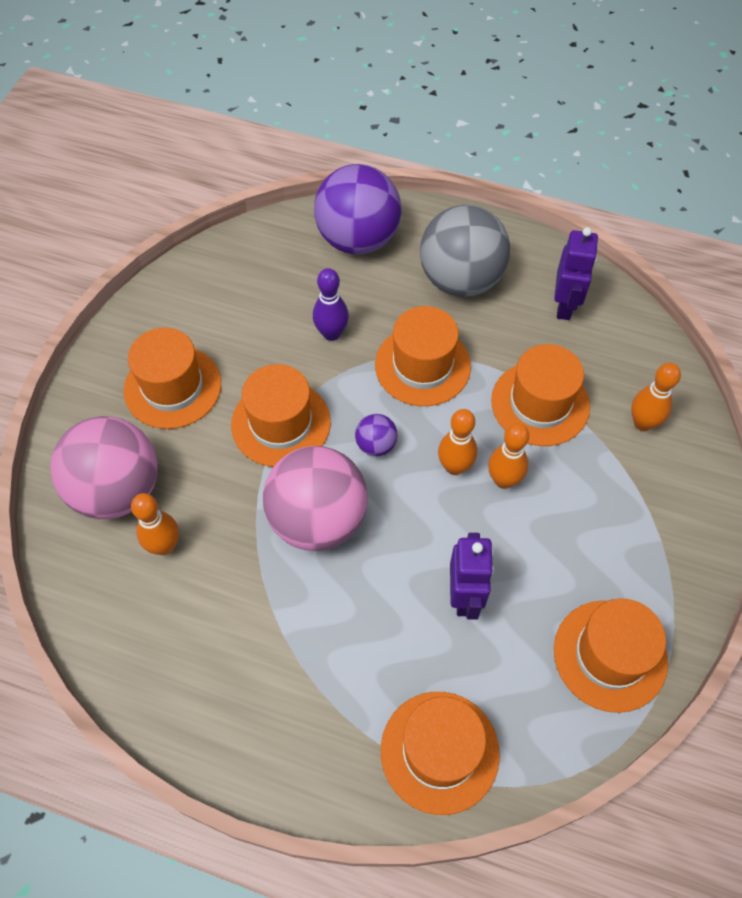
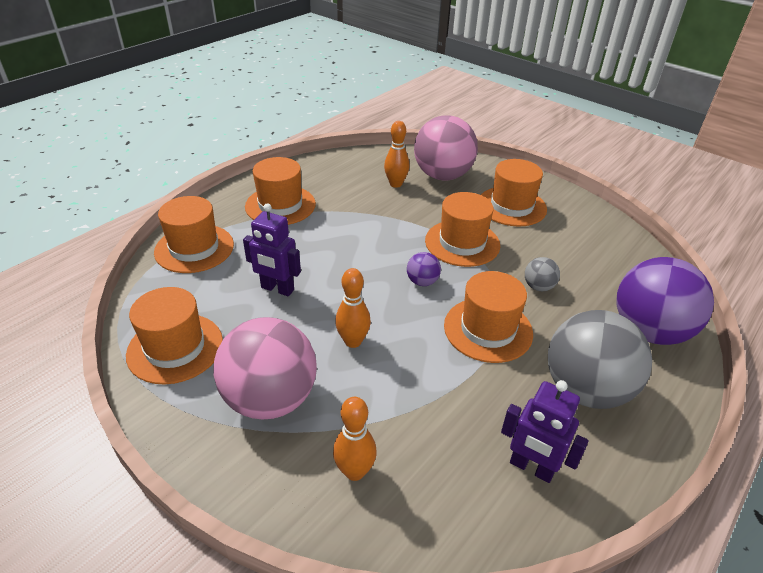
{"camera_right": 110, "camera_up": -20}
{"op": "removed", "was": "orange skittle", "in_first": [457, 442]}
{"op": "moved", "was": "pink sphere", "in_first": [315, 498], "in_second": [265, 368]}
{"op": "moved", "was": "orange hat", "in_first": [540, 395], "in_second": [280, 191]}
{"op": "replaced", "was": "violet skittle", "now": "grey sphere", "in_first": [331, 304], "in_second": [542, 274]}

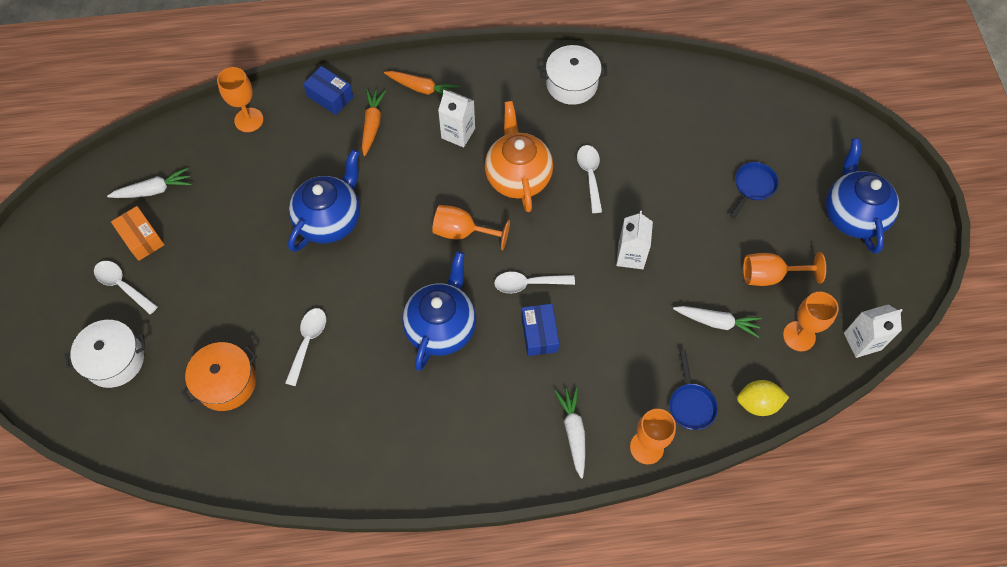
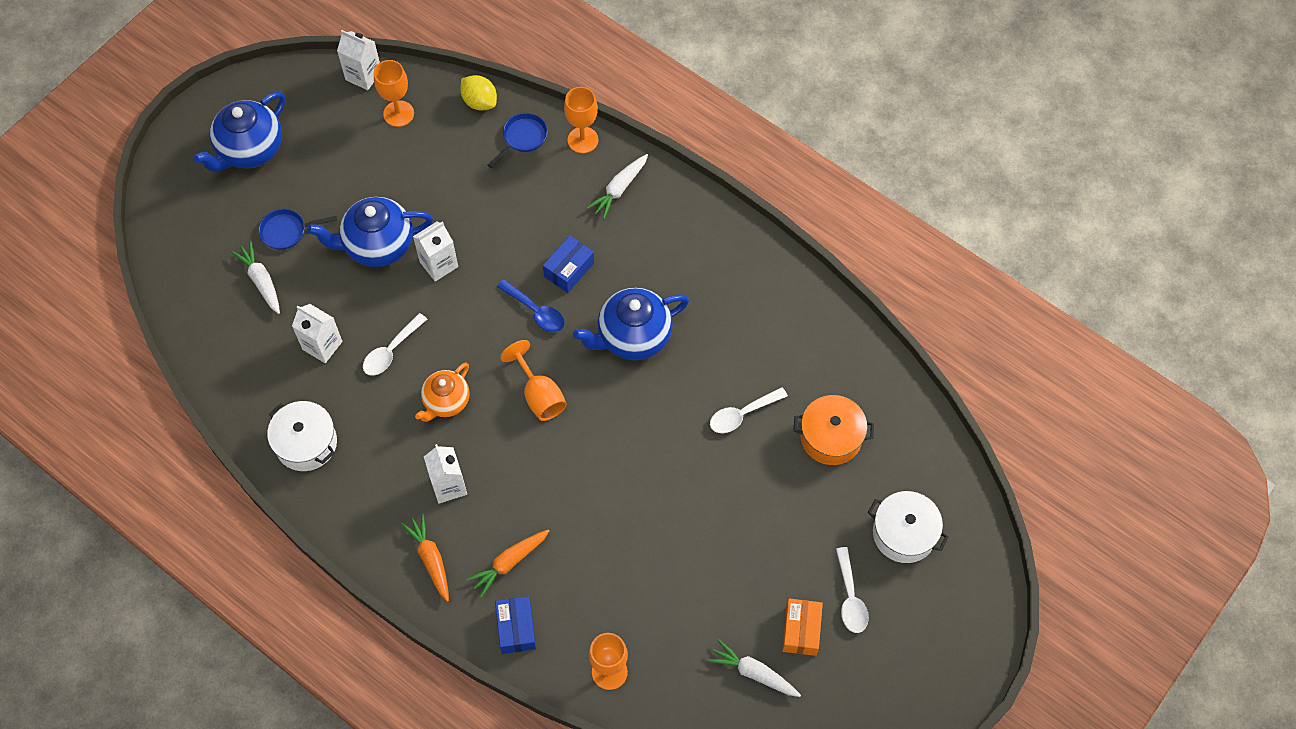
{"camera_right": -135, "camera_up": 0}
{"op": "removed", "was": "orange goblet", "in_first": [784, 269]}
{"op": "added", "now": "snow-white juice carton", "in_second": [317, 333]}
{"op": "moved", "was": "cobalt tea pot", "in_first": [324, 200], "in_second": [370, 232]}
{"op": "moved", "was": "snow-white root vegetable", "in_first": [717, 322], "in_second": [255, 277]}
{"op": "recoloured", "was": "snow-white spoon", "now": "cobalt spoon", "in_first": [534, 282], "in_second": [531, 305]}
{"op": "resized", "was": "orange tea pot", "in_first": [519, 156], "in_second": [442, 392], "ratio": 0.64}

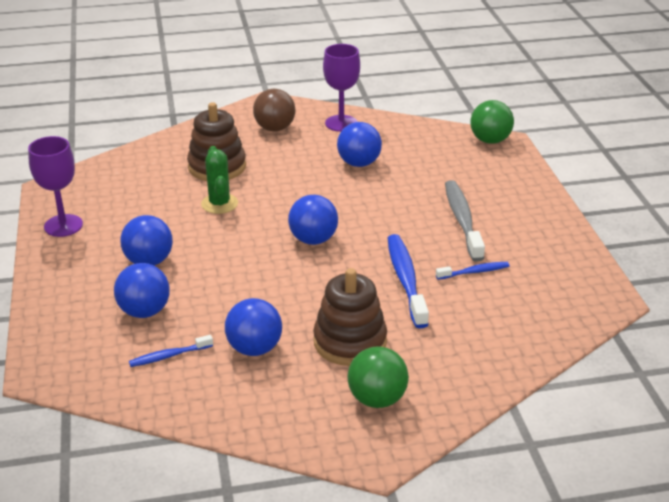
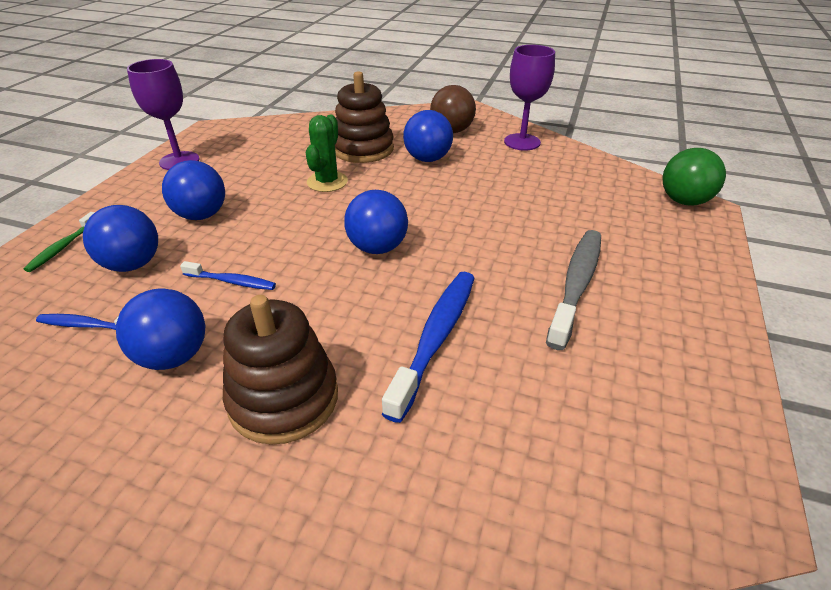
{"camera_right": 30, "camera_up": 5}
{"op": "removed", "was": "emerald sphere", "in_first": [378, 377]}
{"op": "added", "now": "emerald tooth brush", "in_second": [59, 242]}
{"op": "moved", "was": "cobalt sphere", "in_first": [359, 144], "in_second": [428, 136]}
{"op": "moved", "was": "cobalt tooth brush", "in_first": [472, 271], "in_second": [228, 275]}

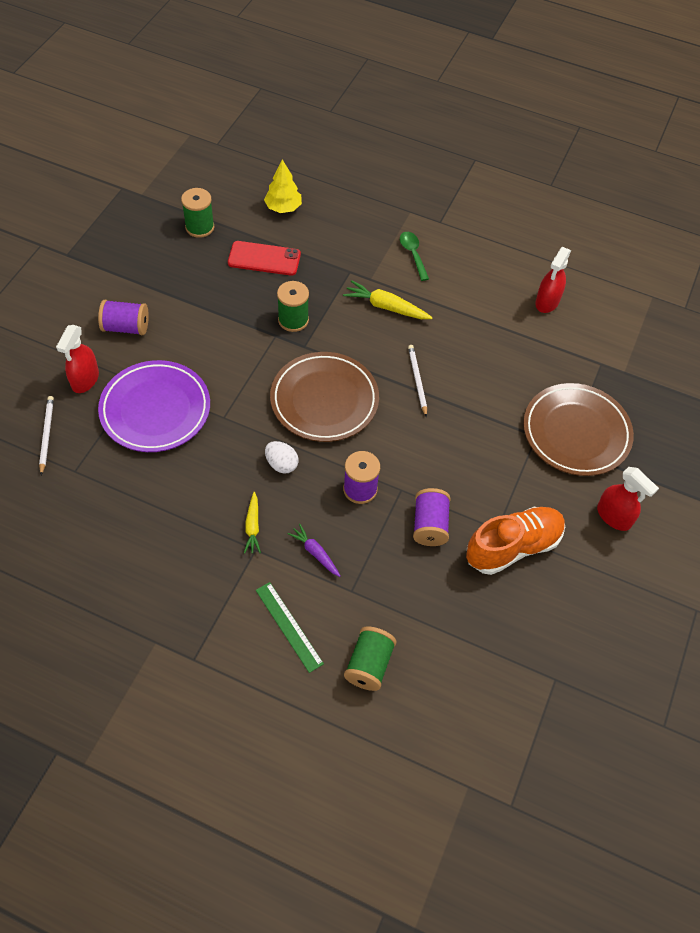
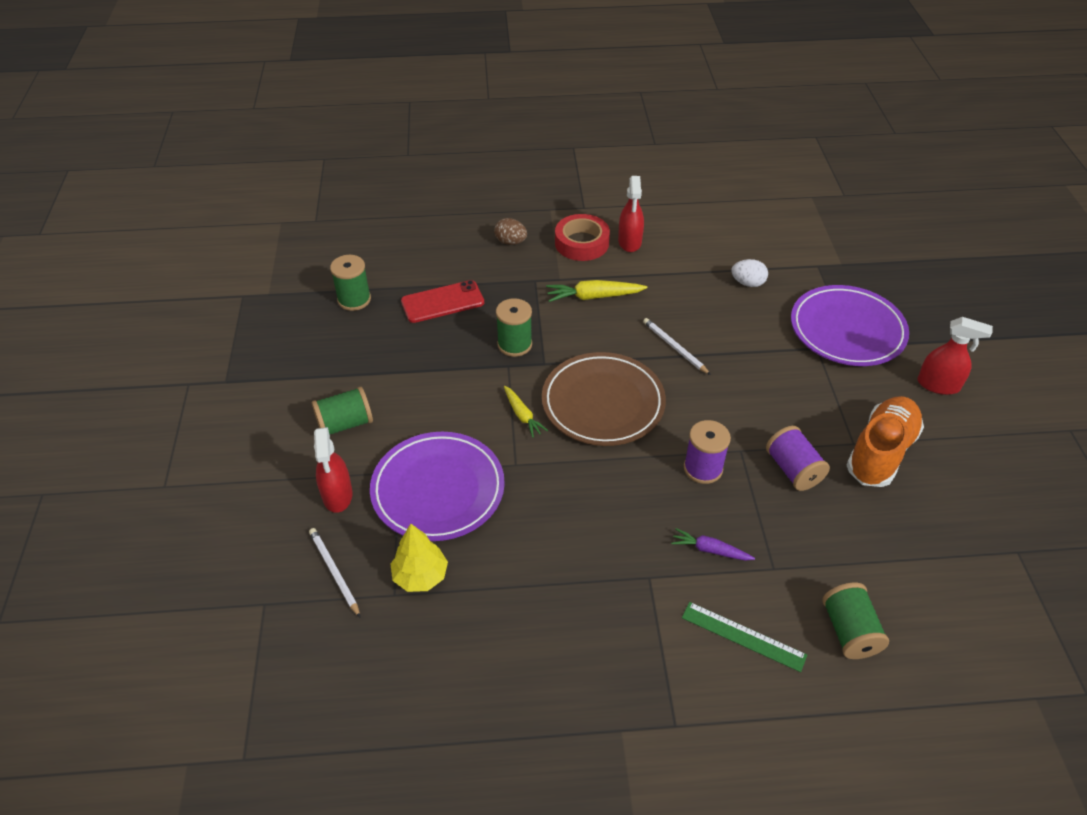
{"camera_right": -25, "camera_up": -10}
{"op": "added", "now": "russet toy egg", "in_second": [510, 231]}
{"op": "moved", "was": "golden root vegetable", "in_first": [252, 523], "in_second": [526, 412]}
{"op": "moved", "was": "golden fir tree", "in_first": [283, 186], "in_second": [419, 558]}
{"op": "moved", "was": "snow-white toy egg", "in_first": [282, 457], "in_second": [749, 273]}
{"op": "moved", "was": "scarlet spray bottle", "in_first": [553, 280], "in_second": [631, 214]}
{"op": "replaced", "was": "emerald spoon", "now": "scarlet sticky tape", "in_first": [414, 256], "in_second": [582, 237]}
{"op": "recoloured", "was": "violet reel of thread", "now": "emerald reel of thread", "in_first": [123, 317], "in_second": [342, 411]}
{"op": "recoloured", "was": "russet plate", "now": "violet plate", "in_first": [578, 429], "in_second": [850, 325]}

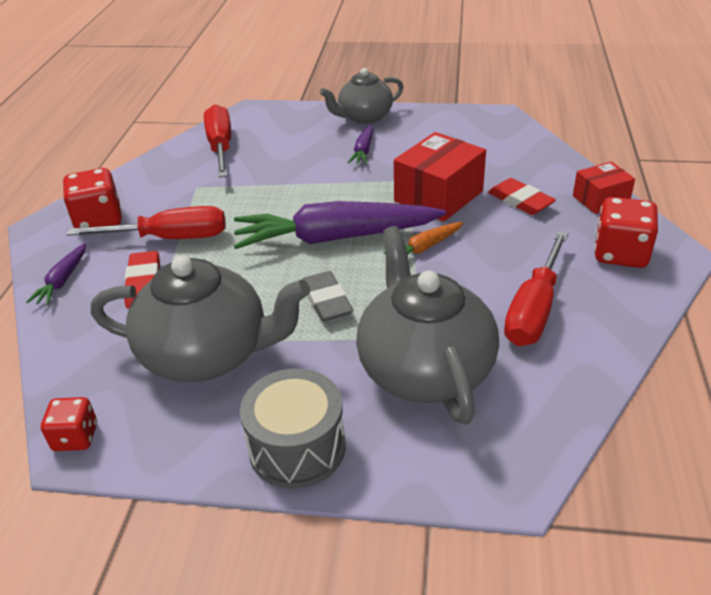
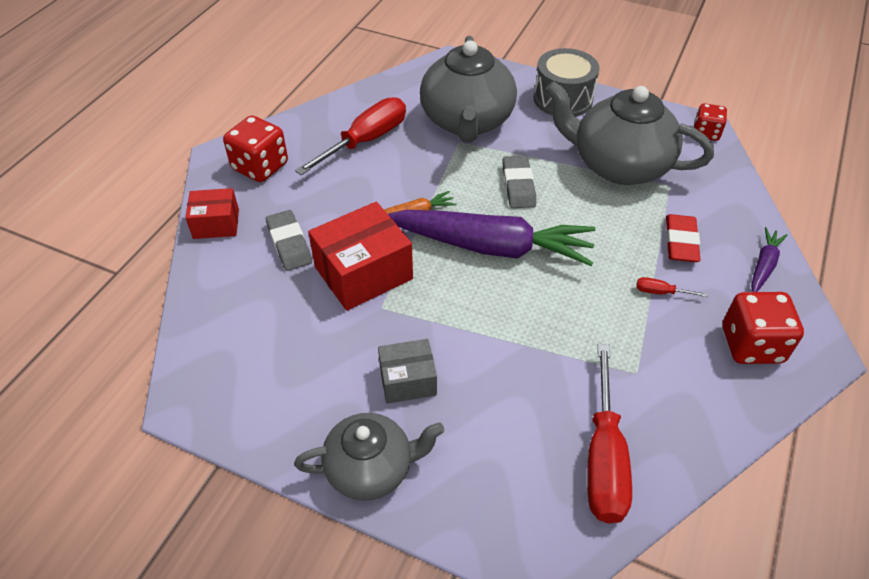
{"camera_right": -165, "camera_up": 10}
{"op": "replaced", "was": "violet root vegetable", "now": "grey package", "in_first": [360, 144], "in_second": [407, 371]}
{"op": "recoloured", "was": "scarlet pencil eraser", "now": "grey pencil eraser", "in_first": [522, 196], "in_second": [289, 240]}
{"op": "resized", "was": "scarlet screwdriver", "in_first": [146, 222], "in_second": [672, 287], "ratio": 0.41}

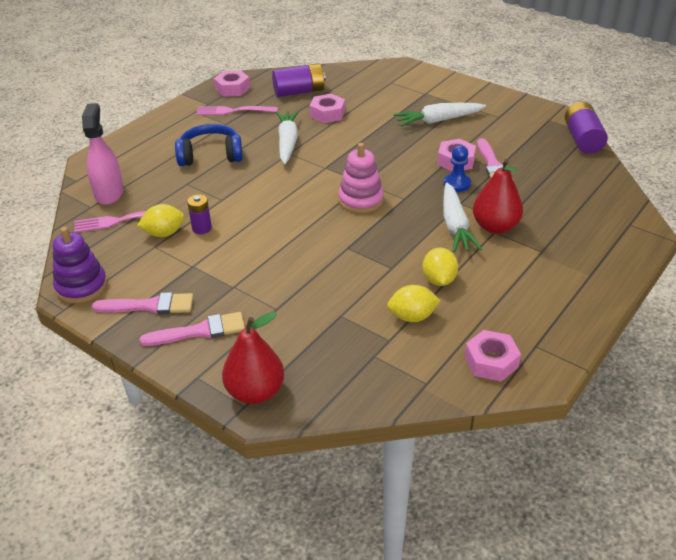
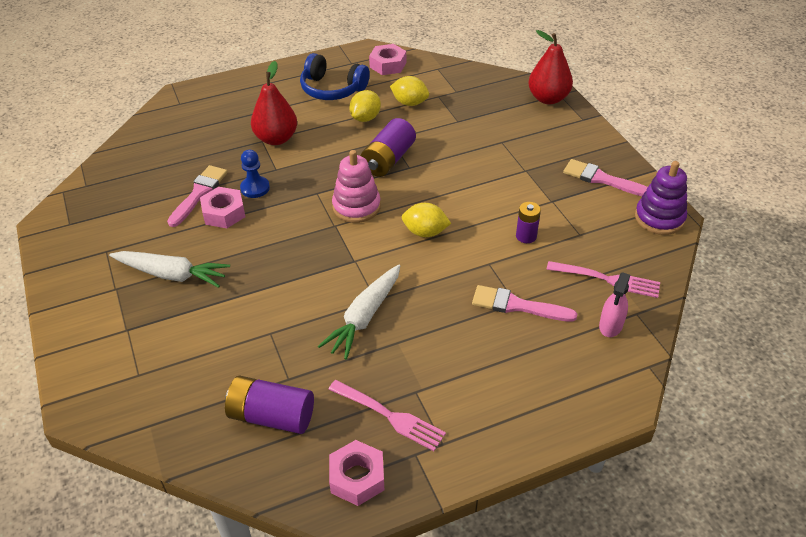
{"camera_right": -150, "camera_up": 5}
{"op": "removed", "was": "pink nut", "in_first": [327, 108]}
{"op": "removed", "was": "snow-white root vegetable", "in_first": [462, 217]}
{"op": "moved", "was": "golden lemon", "in_first": [161, 220], "in_second": [426, 220]}
{"op": "moved", "was": "pink paintbrush", "in_first": [192, 329], "in_second": [524, 303]}
{"op": "moved", "was": "cobalt headset", "in_first": [209, 145], "in_second": [335, 76]}
{"op": "moved", "was": "violet power cell", "in_first": [586, 128], "in_second": [388, 147]}
{"op": "resized", "was": "pink spray bottle", "in_first": [103, 154], "in_second": [614, 304], "ratio": 0.63}

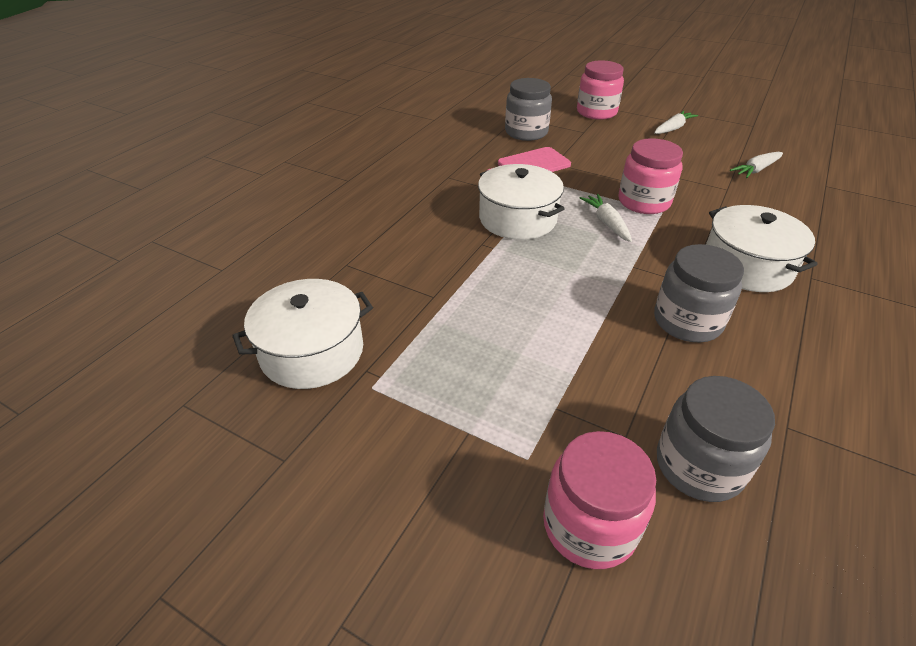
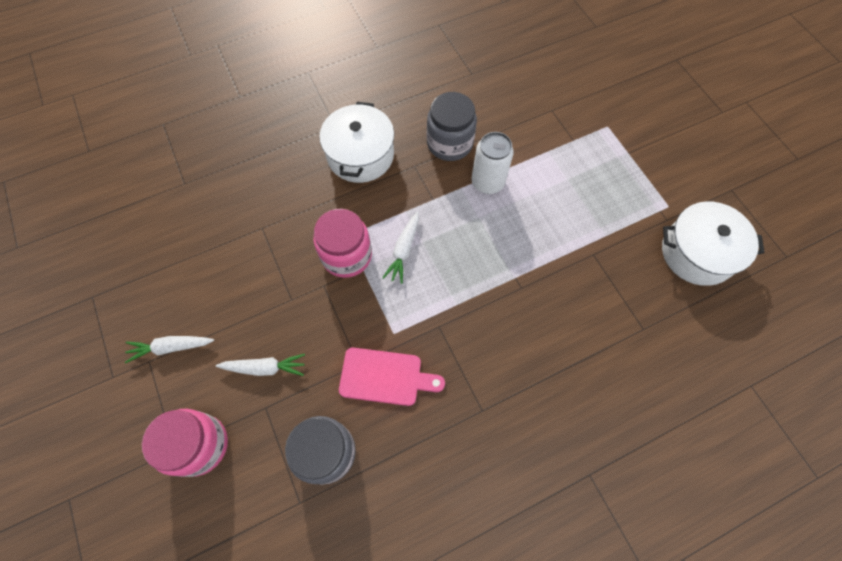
{"camera_right": -145, "camera_up": 25}
{"op": "removed", "was": "snow-white cooking pot", "in_first": [521, 202]}
{"op": "removed", "was": "pink preserve jar", "in_first": [599, 500]}
{"op": "removed", "was": "grey preserve jar", "in_first": [716, 439]}
{"op": "added", "now": "snow-white soda can", "in_second": [493, 163]}
{"op": "moved", "was": "snow-white root vegetable", "in_first": [756, 165], "in_second": [260, 365]}

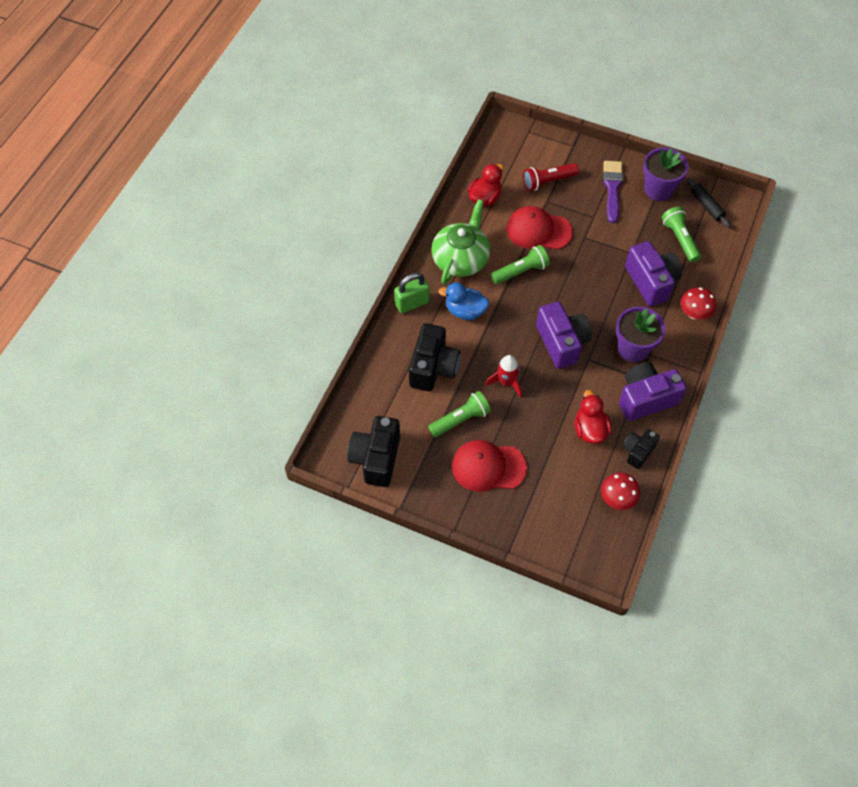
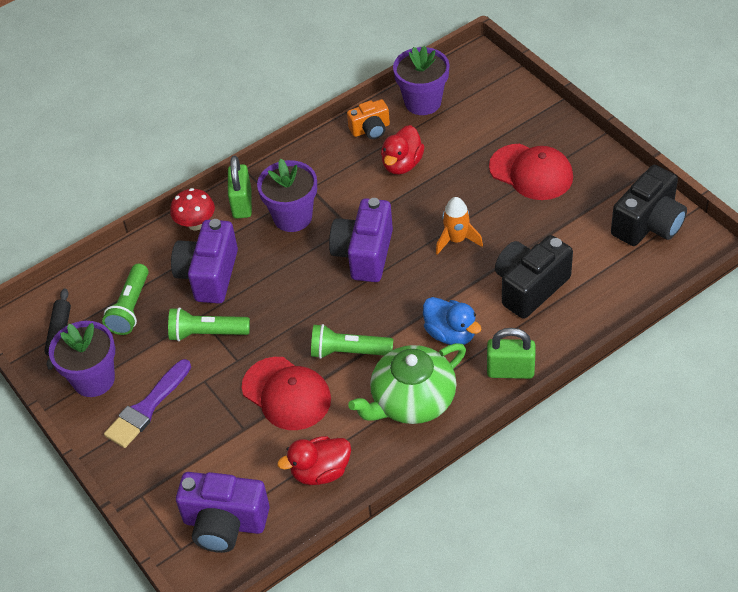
{"camera_right": -145, "camera_up": -10}
{"op": "removed", "was": "scarlet flashlight", "in_first": [551, 177]}
{"op": "added", "now": "emerald small lock", "in_second": [240, 187]}
{"op": "moved", "was": "emerald flashlight", "in_first": [459, 414], "in_second": [209, 324]}
{"op": "moved", "was": "violet photo camera", "in_first": [653, 391], "in_second": [223, 512]}
{"op": "replaced", "was": "scarlet fungus", "now": "violet flower pot", "in_first": [620, 491], "in_second": [421, 80]}
{"op": "recoloured", "was": "scarlet spaceship", "now": "orange spaceship", "in_first": [503, 376], "in_second": [459, 226]}
{"op": "recoloured", "was": "black photo camera", "now": "orange photo camera", "in_first": [641, 449], "in_second": [368, 119]}

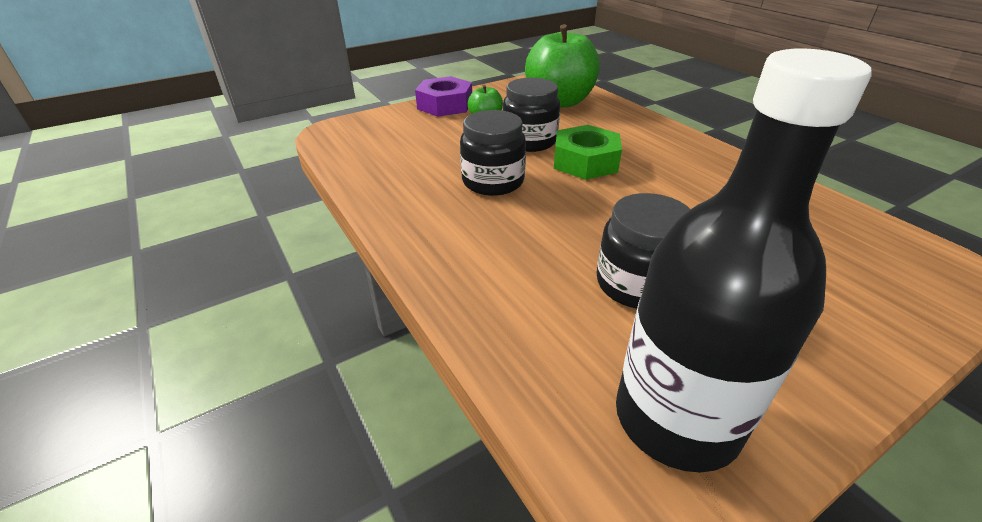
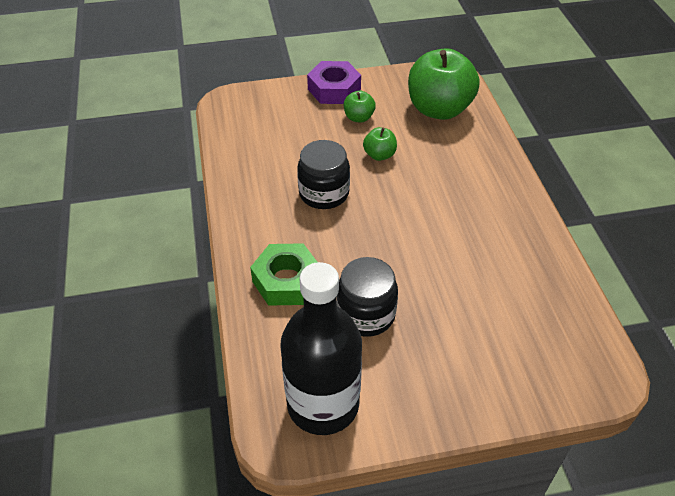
{"camera_right": 20, "camera_up": 10}
{"op": "moved", "was": "emerald nut", "in_first": [588, 152], "in_second": [283, 274]}
{"op": "replaced", "was": "black preserve jar", "now": "emerald toy apple", "in_first": [531, 115], "in_second": [380, 144]}

